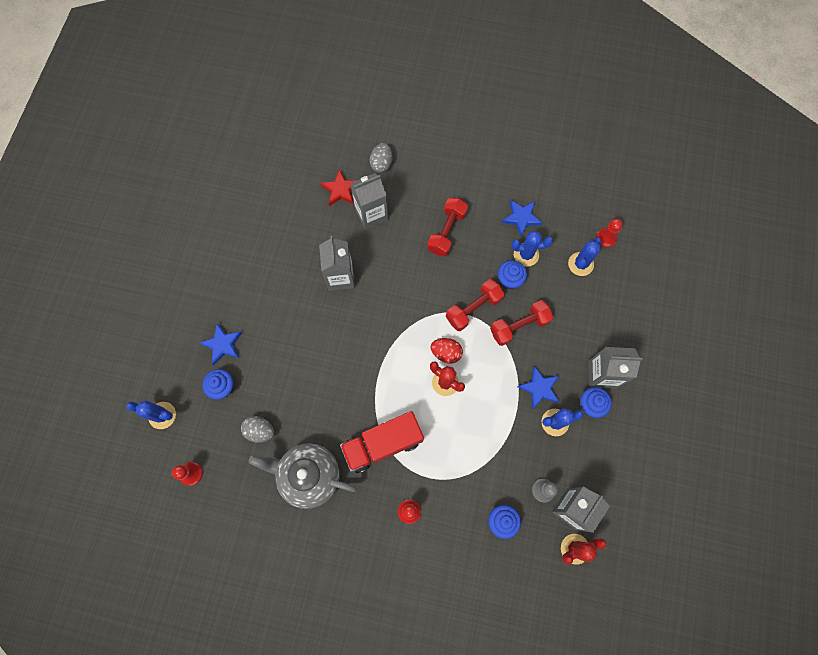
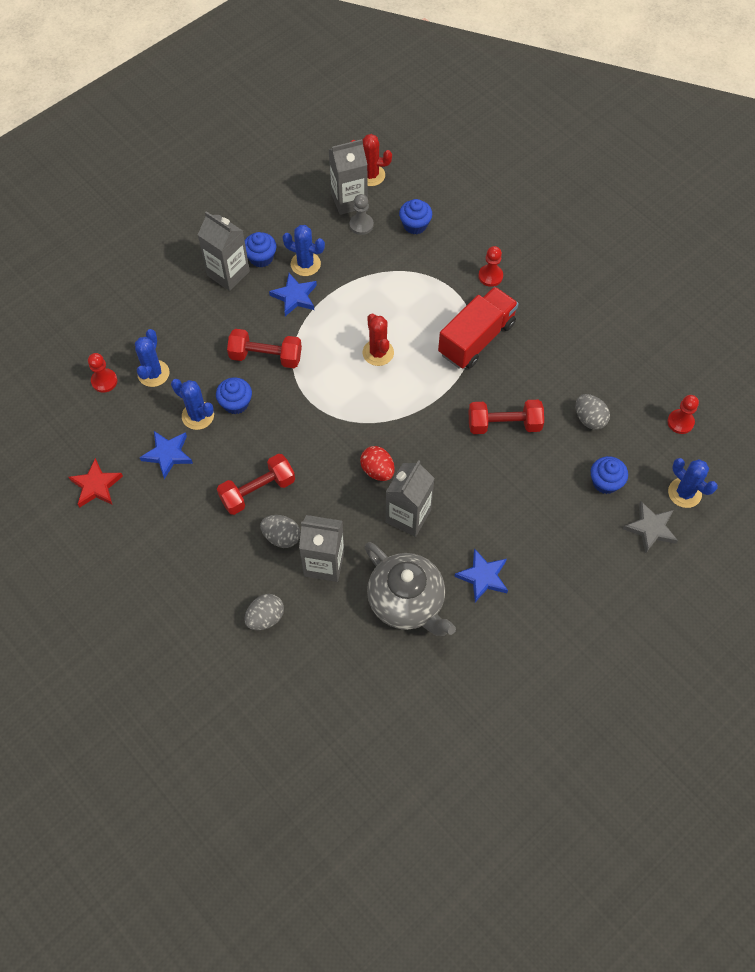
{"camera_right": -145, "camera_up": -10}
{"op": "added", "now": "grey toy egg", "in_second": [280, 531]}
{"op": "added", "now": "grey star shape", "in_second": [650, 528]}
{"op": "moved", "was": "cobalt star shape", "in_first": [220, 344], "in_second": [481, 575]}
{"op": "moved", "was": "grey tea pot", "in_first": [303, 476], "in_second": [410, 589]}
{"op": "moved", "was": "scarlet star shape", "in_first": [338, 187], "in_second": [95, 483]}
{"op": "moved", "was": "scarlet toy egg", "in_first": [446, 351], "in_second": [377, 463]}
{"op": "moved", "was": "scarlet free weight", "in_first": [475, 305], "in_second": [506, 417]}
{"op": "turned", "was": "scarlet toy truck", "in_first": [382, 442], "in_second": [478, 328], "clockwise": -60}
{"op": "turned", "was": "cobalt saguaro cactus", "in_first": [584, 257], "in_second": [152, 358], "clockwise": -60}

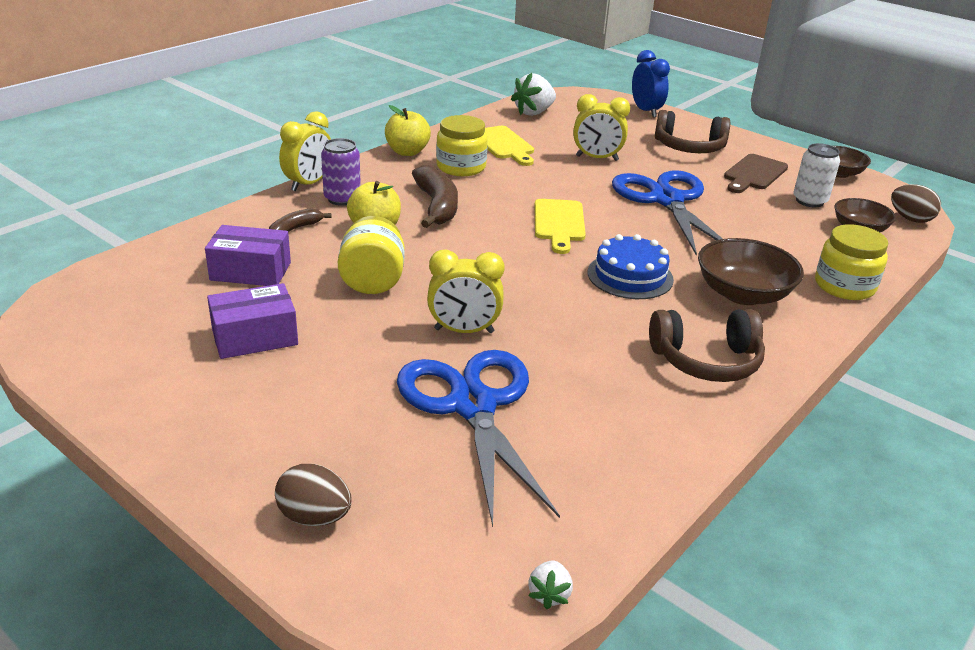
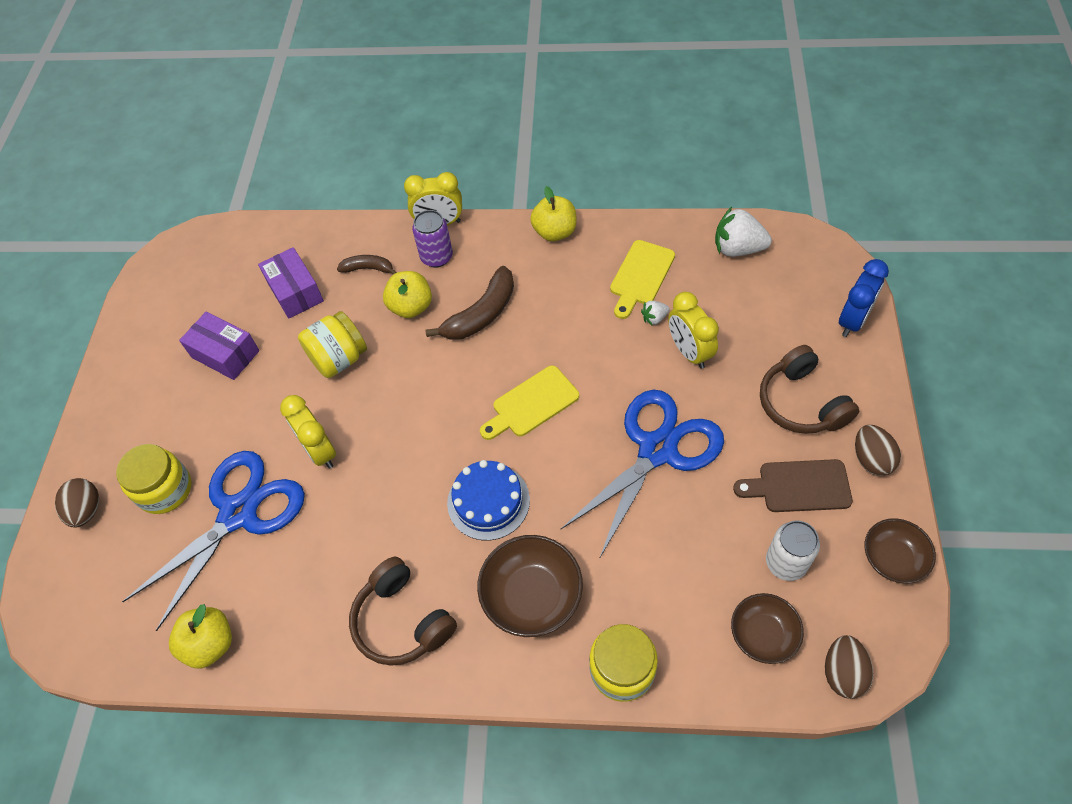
{"camera_right": 60, "camera_up": 25}
{"op": "added", "now": "golden toy apple", "in_second": [200, 636]}
{"op": "added", "now": "russet toy egg", "in_second": [878, 450]}
{"op": "moved", "was": "golden preserve jar", "in_first": [462, 145], "in_second": [153, 479]}
{"op": "moved", "was": "snow-white strawberry", "in_first": [550, 585], "in_second": [655, 313]}

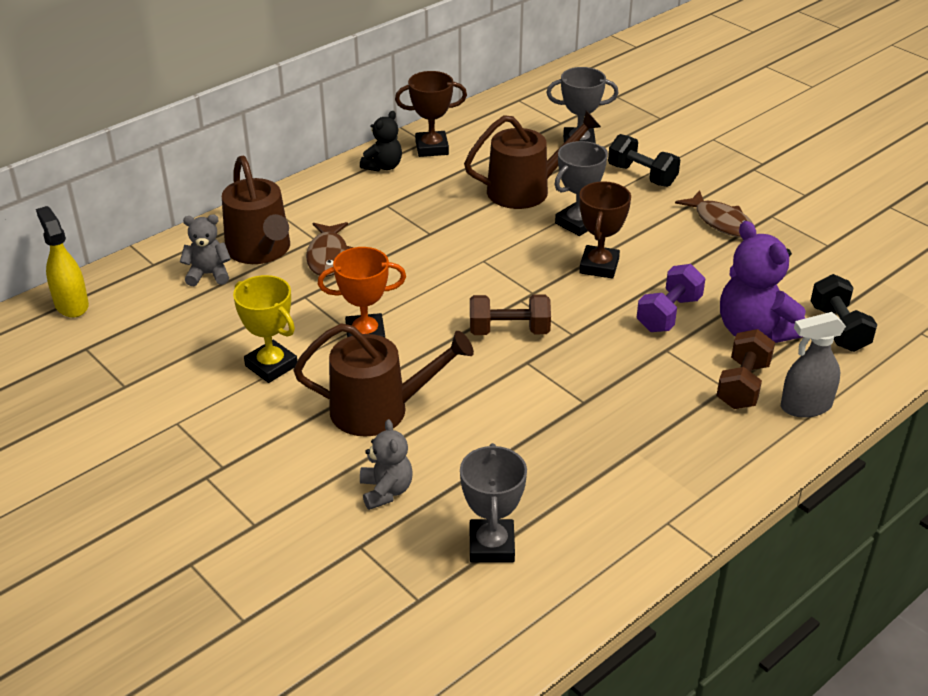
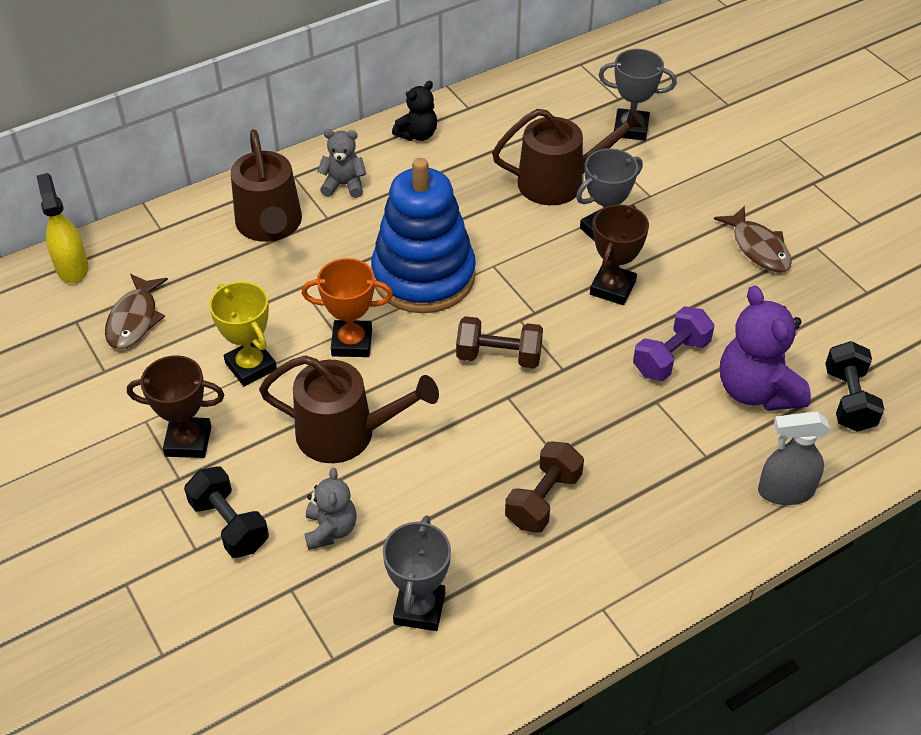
{"camera_right": 10, "camera_up": 10}
{"op": "added", "now": "cobalt stacking toy", "in_second": [423, 235]}
{"op": "moved", "was": "grey teddy bear", "in_first": [205, 250], "in_second": [341, 163]}
{"op": "moved", "was": "russet fish figure", "in_first": [330, 249], "in_second": [136, 311]}
{"op": "moved", "was": "russet prize cup", "in_first": [431, 114], "in_second": [175, 406]}
{"op": "moved", "was": "black free weight", "in_first": [644, 160], "in_second": [226, 512]}
{"op": "moved", "was": "russet free weight", "in_first": [745, 369], "in_second": [544, 487]}

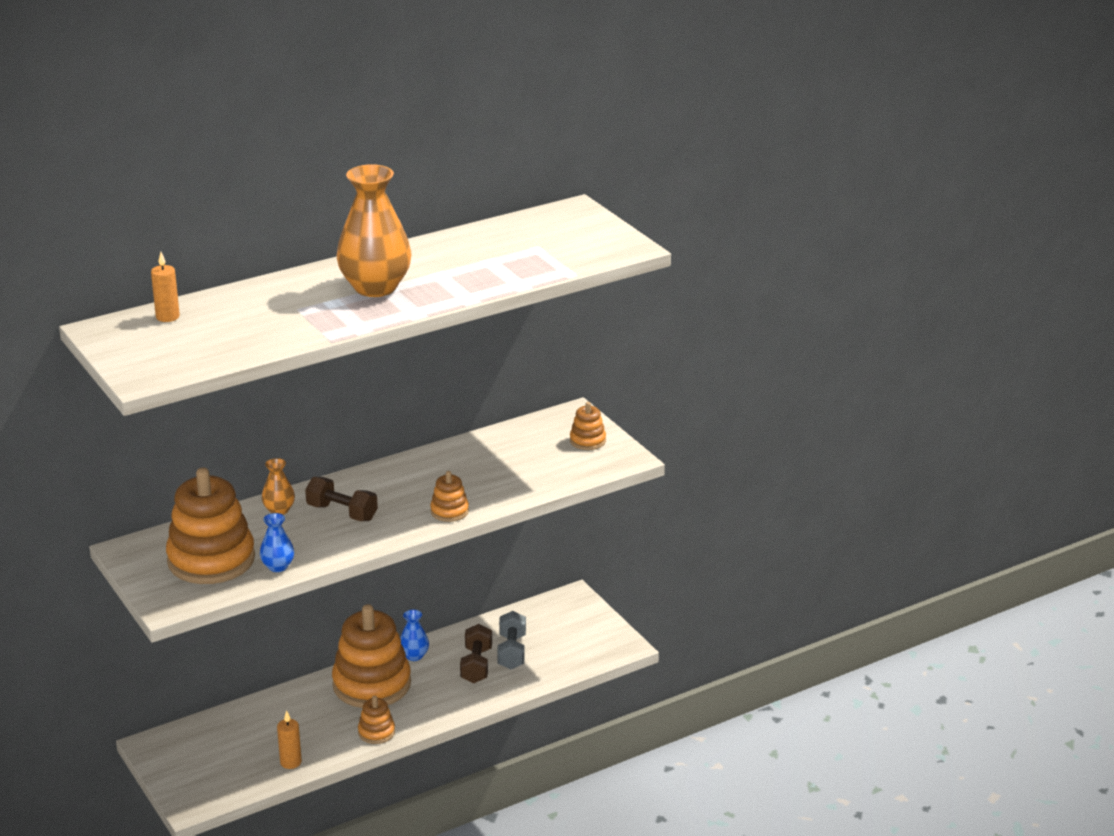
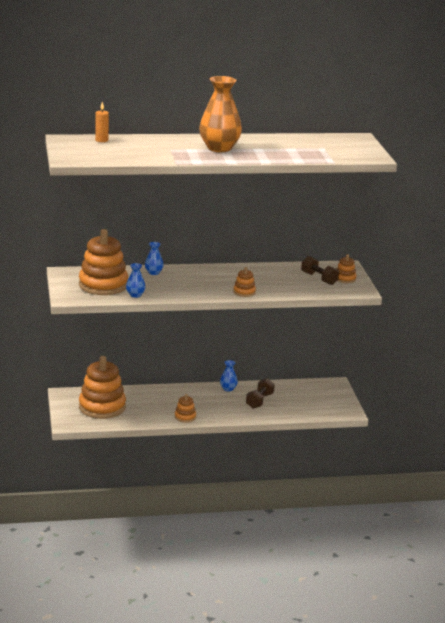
{"camera_right": 20, "camera_up": -5}
{"op": "removed", "was": "orange pillar candle", "in_first": [289, 739]}
{"op": "removed", "was": "grey free weight", "in_first": [511, 640]}
{"op": "moved", "was": "russet free weight", "in_first": [341, 499], "in_second": [320, 270]}
{"op": "moved", "was": "orange stacking toy", "in_first": [371, 656], "in_second": [102, 387]}
{"op": "recoloured", "was": "orange flower vase", "now": "cobalt flower vase", "in_first": [278, 486], "in_second": [154, 258]}

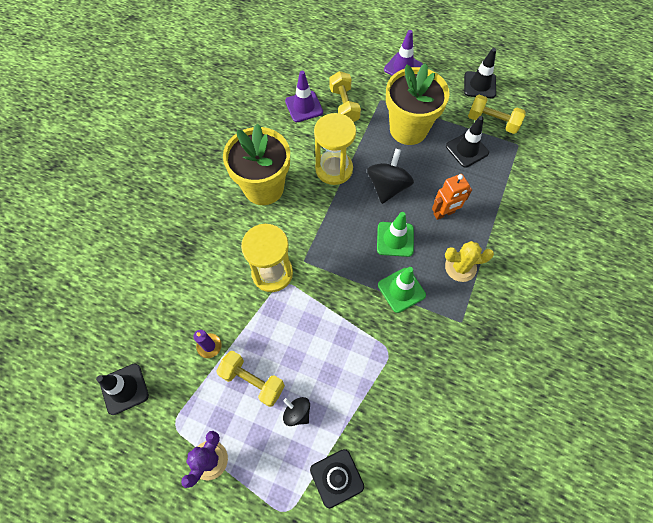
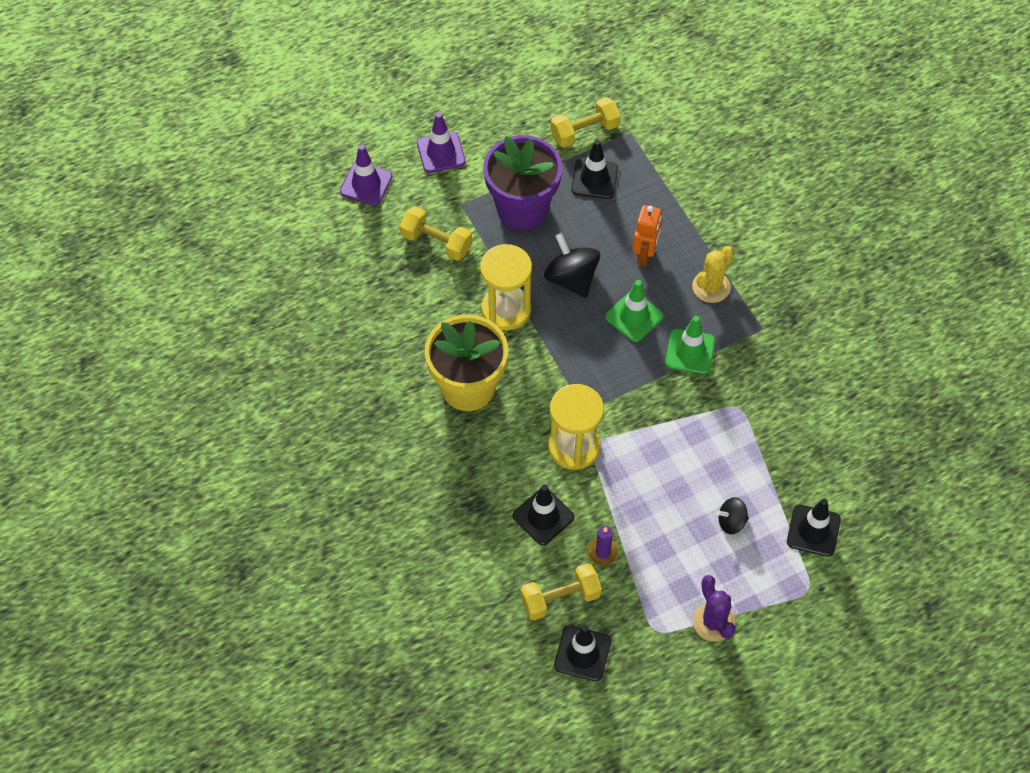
{"camera_right": -50, "camera_up": -5}
{"op": "moved", "was": "golden free weight", "in_first": [250, 379], "in_second": [561, 592]}
{"op": "moved", "was": "violet safety cone", "in_first": [304, 96], "in_second": [366, 175]}
{"op": "moved", "was": "black safety cone", "in_first": [480, 73], "in_second": [544, 514]}
{"op": "recoloured", "was": "golden flower pot", "now": "violet flower pot", "in_first": [418, 104], "in_second": [522, 182]}

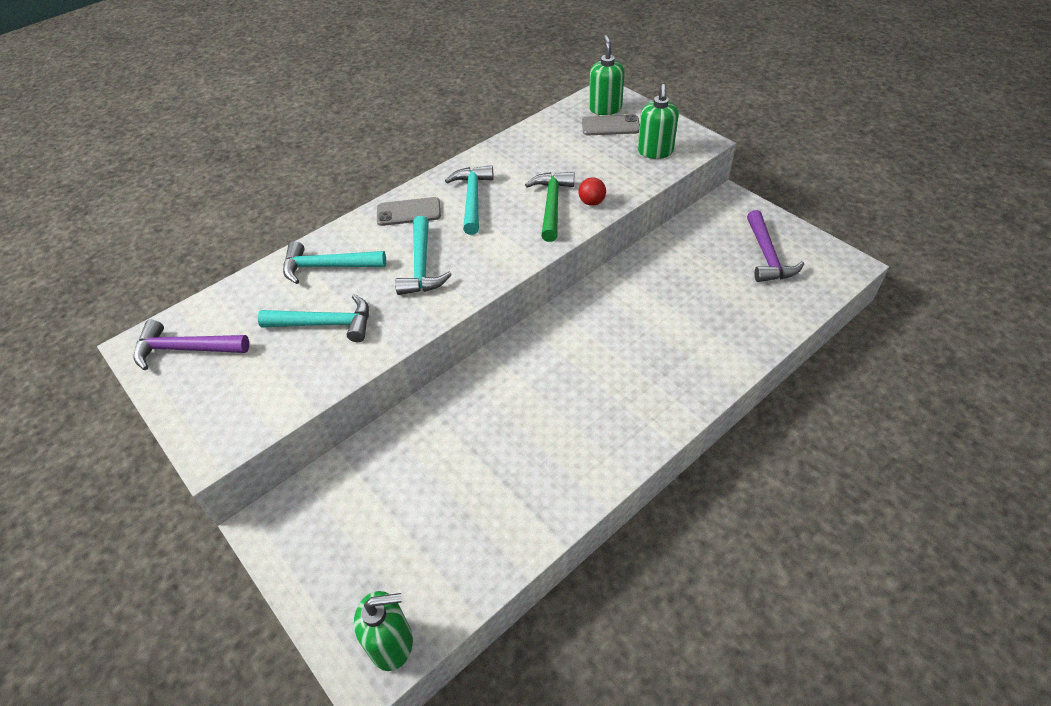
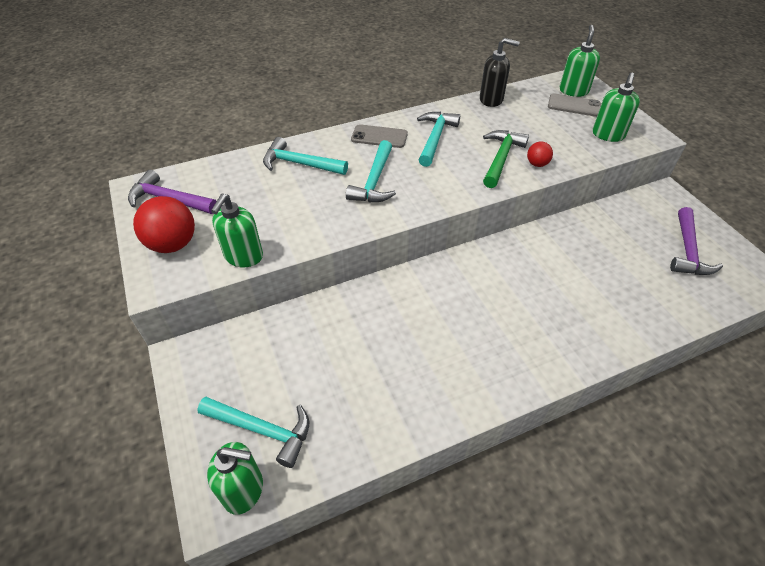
{"camera_right": 15, "camera_up": 0}
{"op": "added", "now": "scarlet sphere", "in_second": [164, 224]}
{"op": "added", "now": "emerald pump bottle", "in_second": [237, 230]}
{"op": "added", "now": "black pump bottle", "in_second": [500, 72]}
{"op": "moved", "was": "aqua claw hammer", "in_first": [313, 318], "in_second": [253, 432]}

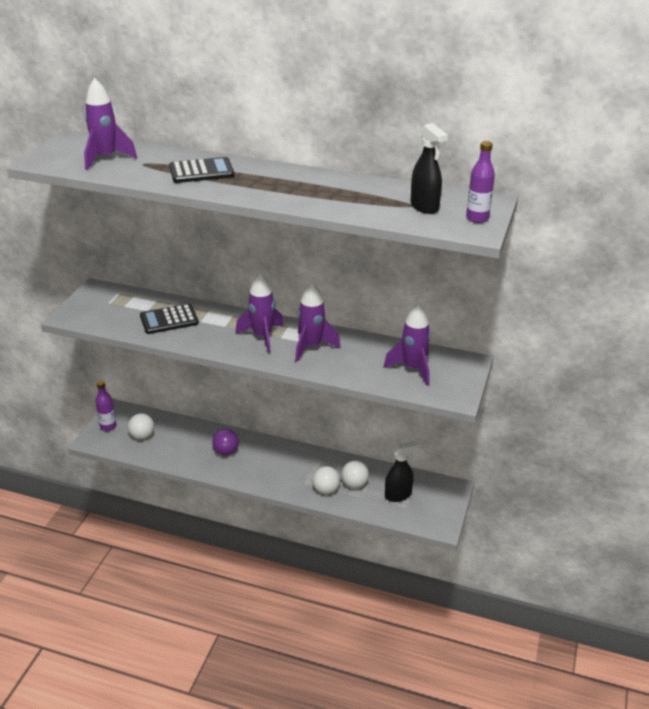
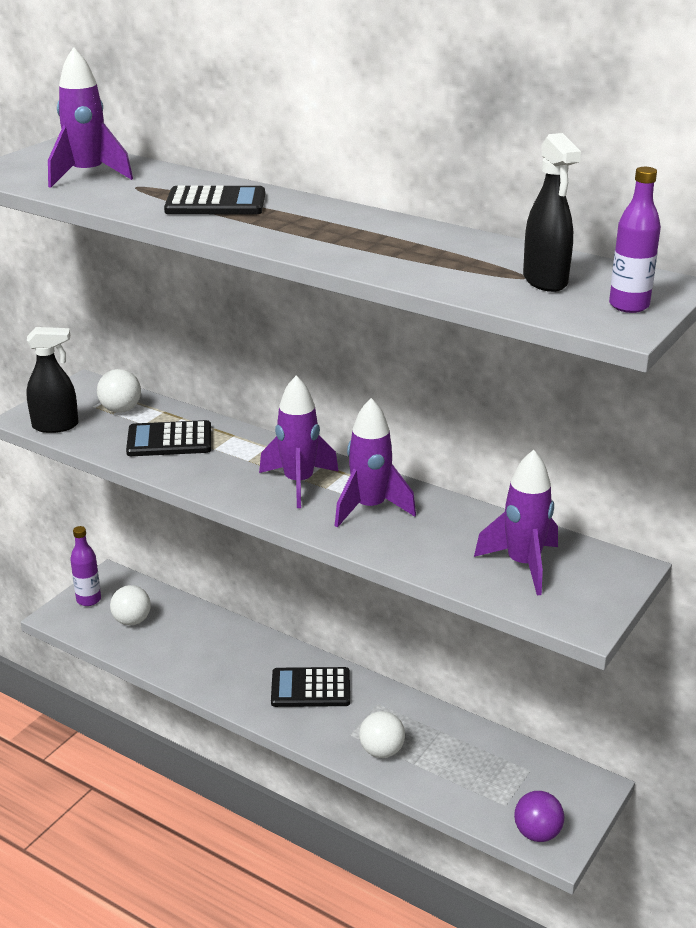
{"camera_right": 15, "camera_up": -5}
{"op": "added", "now": "black calculator", "in_second": [310, 687]}
{"op": "moved", "was": "violet sphere", "in_first": [225, 442], "in_second": [539, 816]}
{"op": "moved", "was": "snow-white sphere", "in_first": [355, 474], "in_second": [119, 391]}
{"op": "moved", "was": "black spray bottle", "in_first": [401, 471], "in_second": [52, 380]}

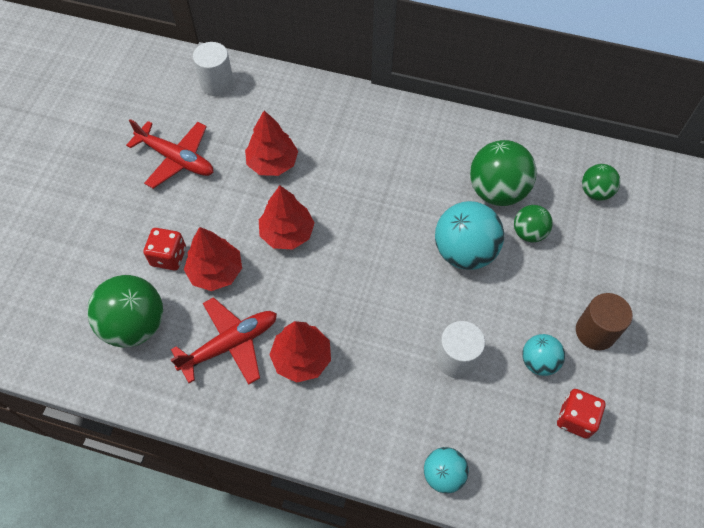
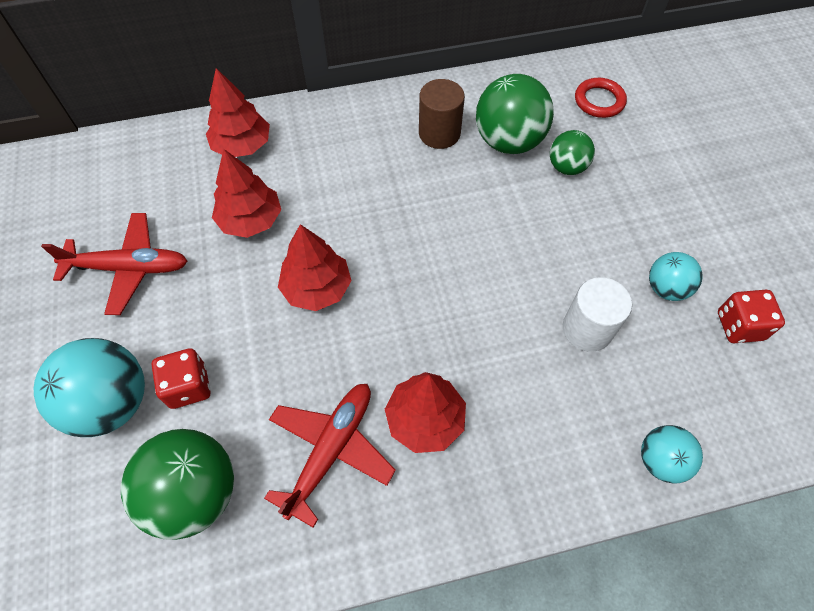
{"camera_right": -30, "camera_up": 0}
{"op": "removed", "was": "snow-white solid cylinder", "in_first": [213, 69]}
{"op": "moved", "was": "scarlet fir tree", "in_first": [213, 259], "in_second": [238, 112]}
{"op": "moved", "was": "aqua sphere", "in_first": [469, 235], "in_second": [89, 387]}
{"op": "moved", "was": "russet solid cylinder", "in_first": [604, 321], "in_second": [442, 114]}
{"op": "replaced", "was": "emerald sphere", "now": "scarlet torus", "in_first": [601, 182], "in_second": [601, 98]}

